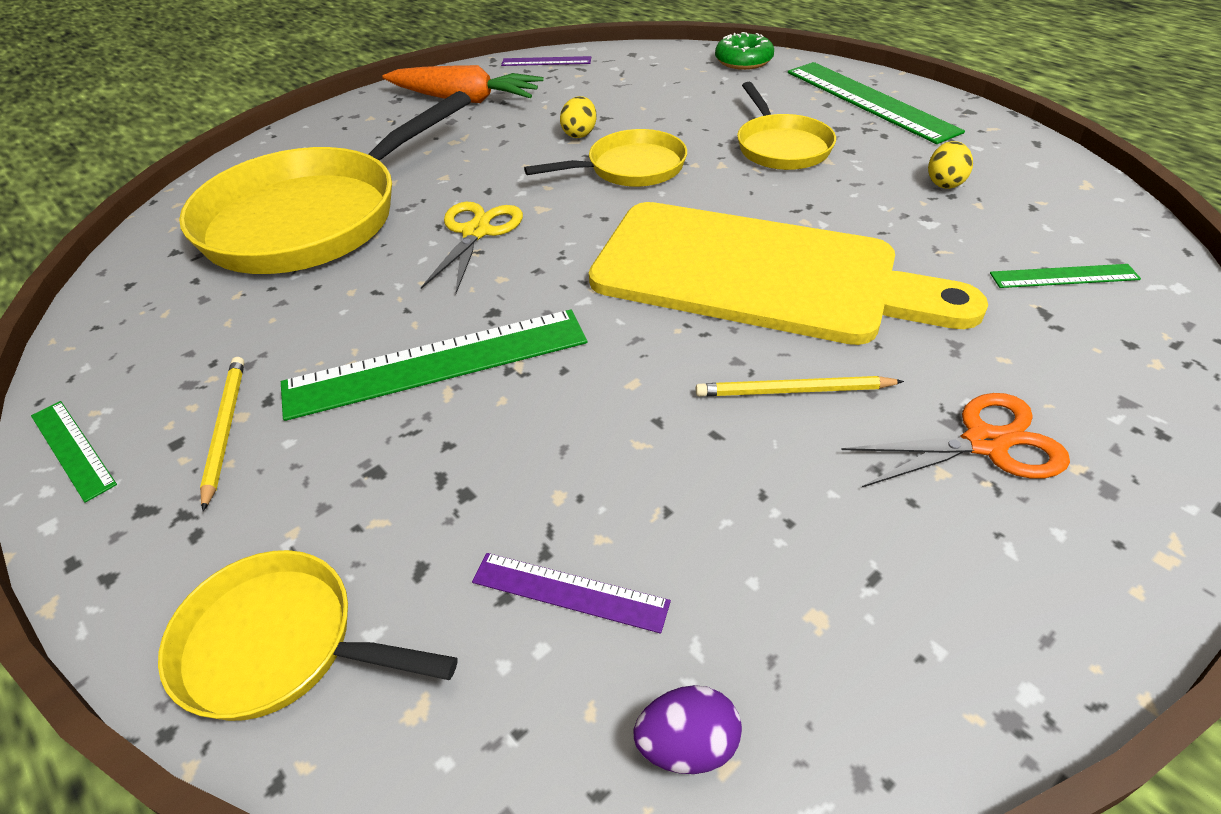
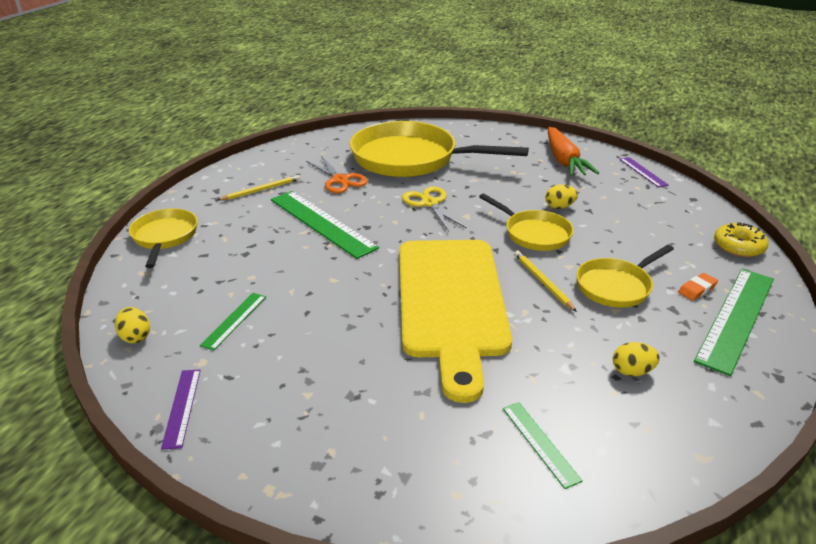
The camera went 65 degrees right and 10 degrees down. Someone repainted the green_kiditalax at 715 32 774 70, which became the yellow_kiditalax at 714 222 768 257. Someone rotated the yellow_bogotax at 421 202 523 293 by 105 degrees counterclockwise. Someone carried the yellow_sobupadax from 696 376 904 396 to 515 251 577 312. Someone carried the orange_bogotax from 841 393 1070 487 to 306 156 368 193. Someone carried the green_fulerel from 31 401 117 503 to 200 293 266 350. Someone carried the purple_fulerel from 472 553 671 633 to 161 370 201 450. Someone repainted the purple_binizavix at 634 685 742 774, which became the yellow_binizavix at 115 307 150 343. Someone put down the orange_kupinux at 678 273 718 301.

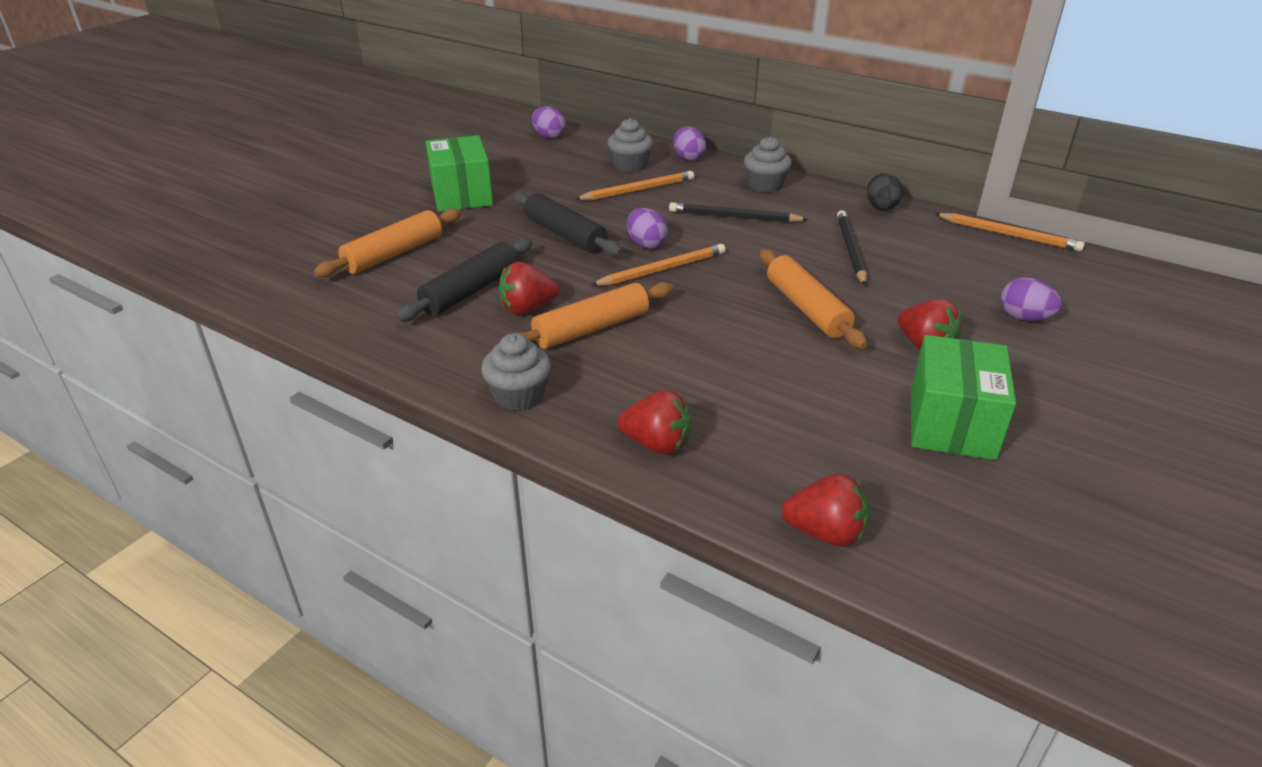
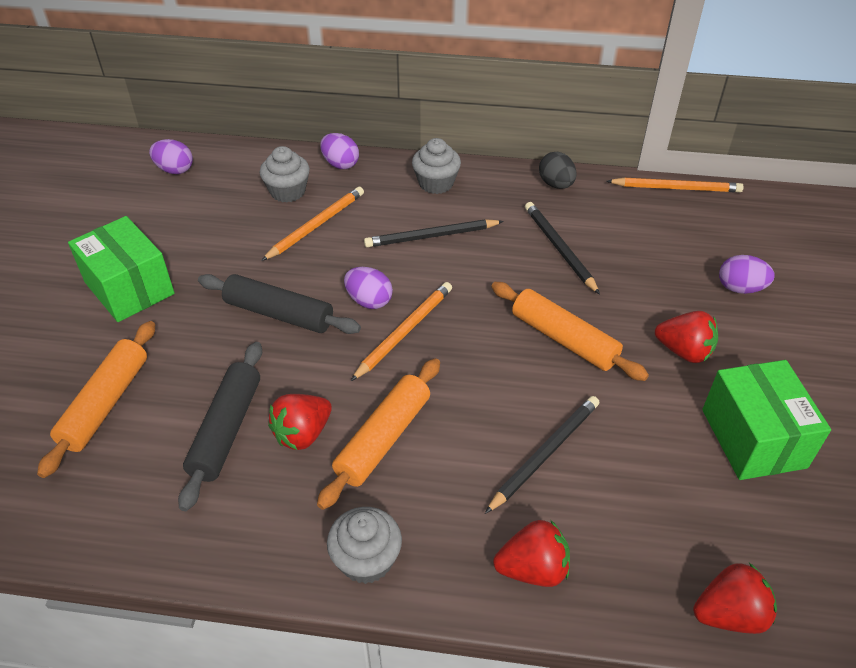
The camera went 25 degrees left and 10 degrees up. Someone put down the black_sobupadax at 485 396 599 514.

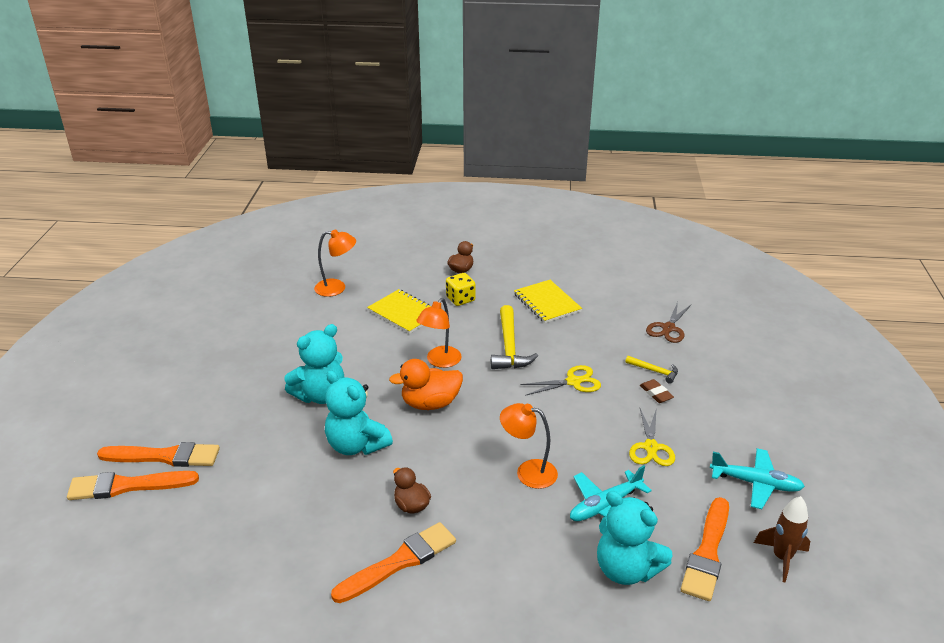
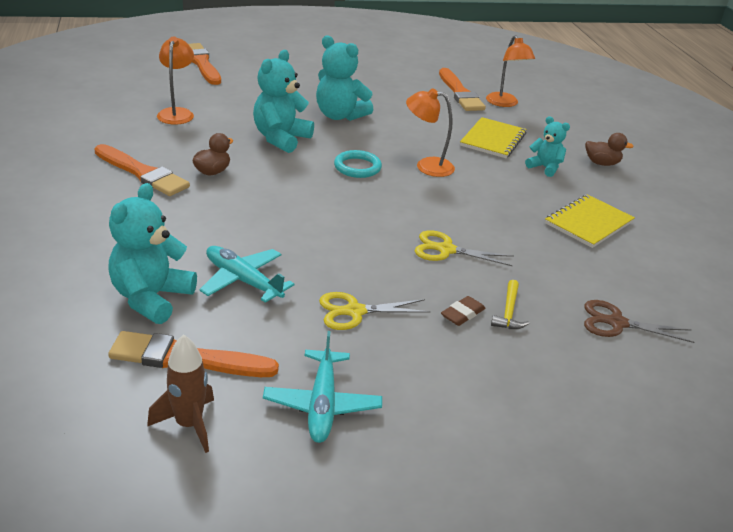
The camera went 70 degrees right and 0 degrees up. Someone swapped the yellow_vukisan at 446 273 476 306 for the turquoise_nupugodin at 525 116 570 177. Someone took away the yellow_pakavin at 491 305 538 369. Someone swapped the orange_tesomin at 389 359 463 410 for the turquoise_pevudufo at 334 150 382 178. Someone rotated the yellow_bogotax at 520 365 601 396 by 135 degrees clockwise. Someone carried the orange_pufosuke from 500 403 558 489 to 157 36 194 125. Someone carried the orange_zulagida from 97 442 220 467 to 439 68 486 111.

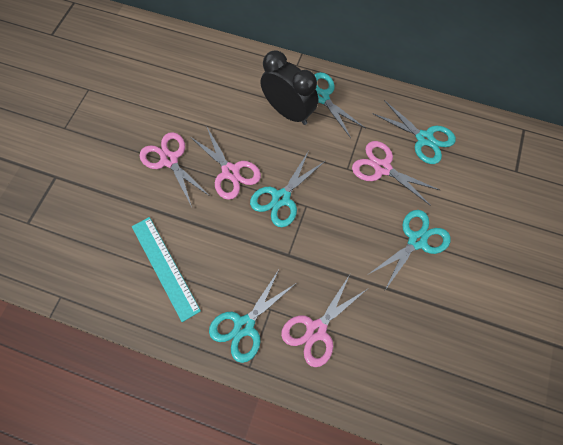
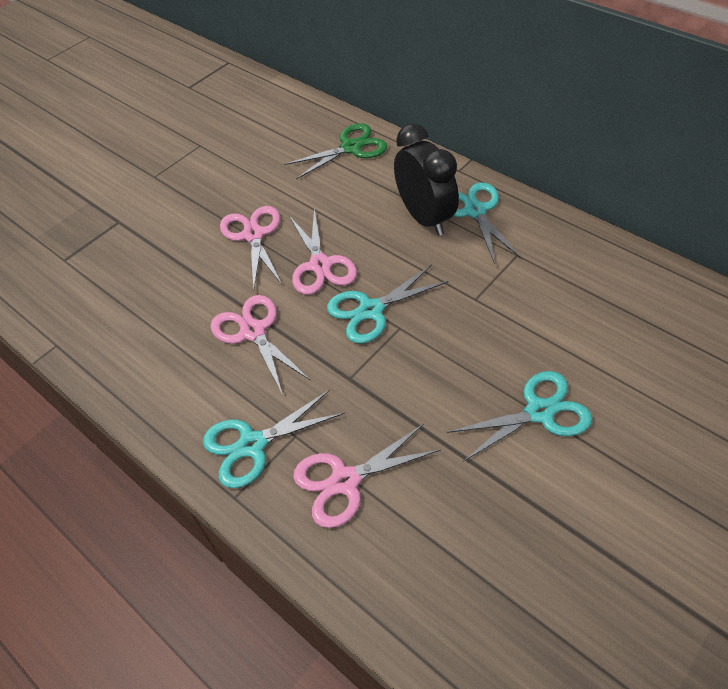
The camera went 25 degrees right and 15 degrees down. Someone took away the turquoise_bogotax at 372 100 456 164. Someone carried the pink_bogotax from 352 141 440 206 to 210 295 311 395. Someone took away the turquoise_fulerel at 132 217 201 322. Someone put down the green_bogotax at 284 123 387 179.

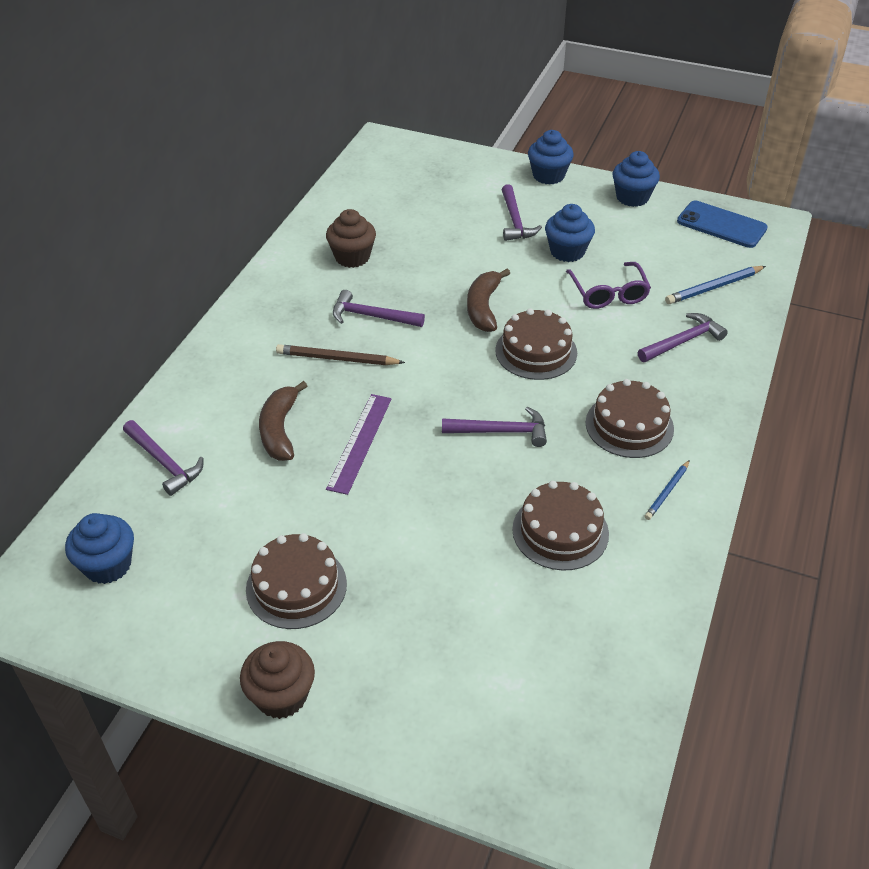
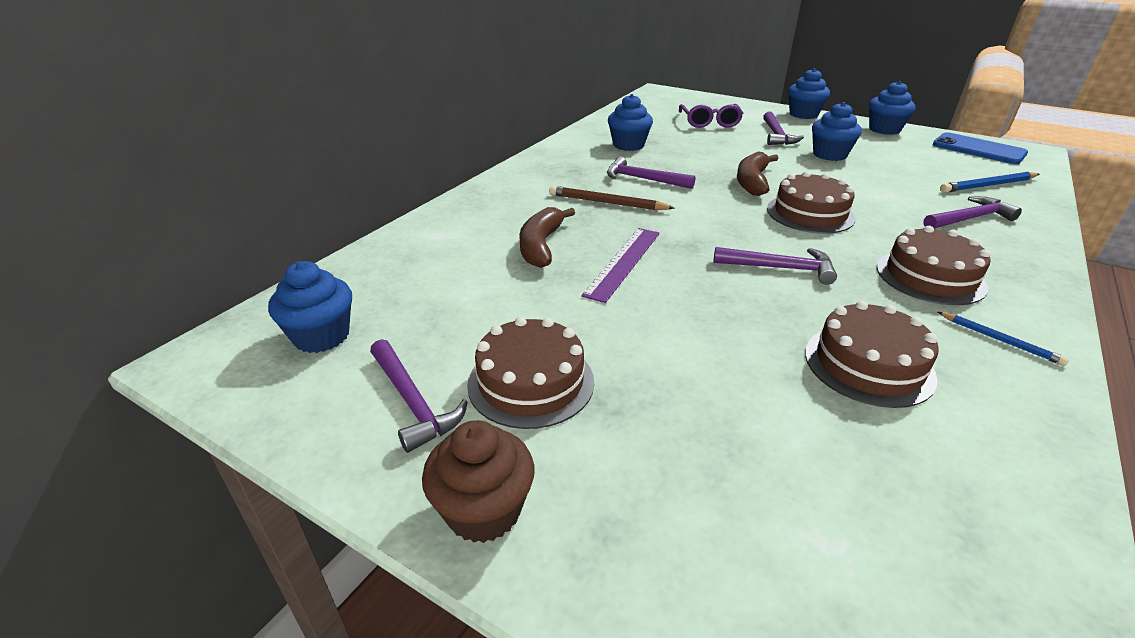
The camera went 10 degrees right and 10 degrees down. Someone repainted the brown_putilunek at 326 209 376 268, which became the blue_putilunek at 608 94 653 151. Someone carried the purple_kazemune from 566 262 651 309 to 679 104 743 128. Someone carried the purple_pakavin from 123 420 203 496 to 370 339 468 453. Someone rotated the blue_sobupadax at 645 460 690 520 by 90 degrees counterclockwise.

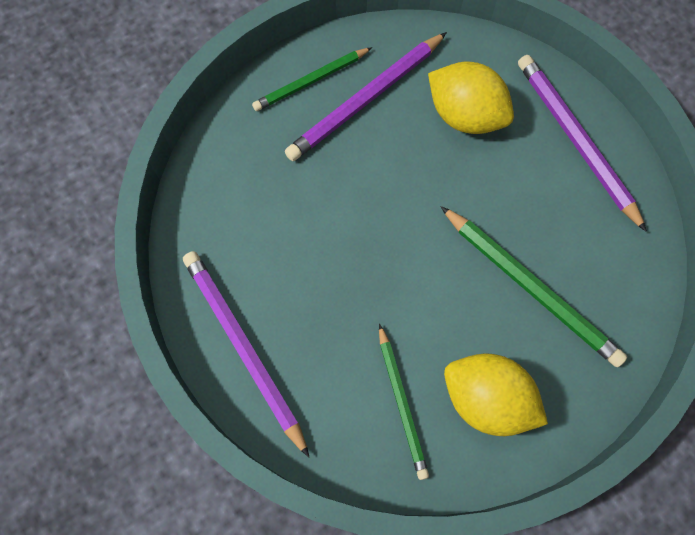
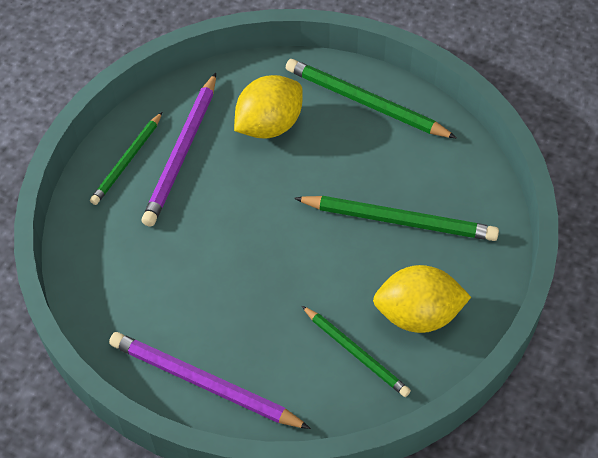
The camera went 30 degrees left and 15 degrees down. Someone repainted the purple_sobupadax at 518 55 647 232, which became the green_sobupadax at 286 59 457 138. Someone rotated the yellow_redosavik at 428 62 514 134 by 45 degrees counterclockwise.

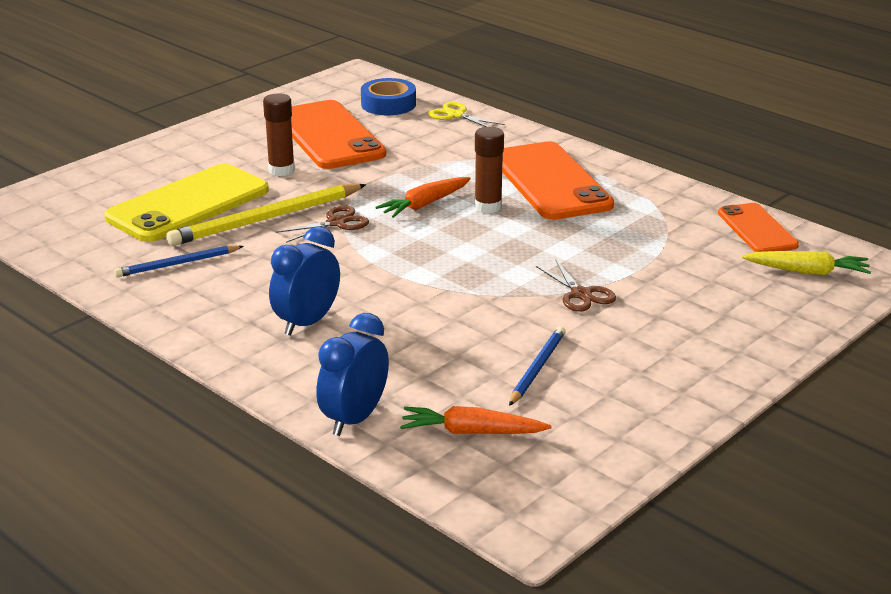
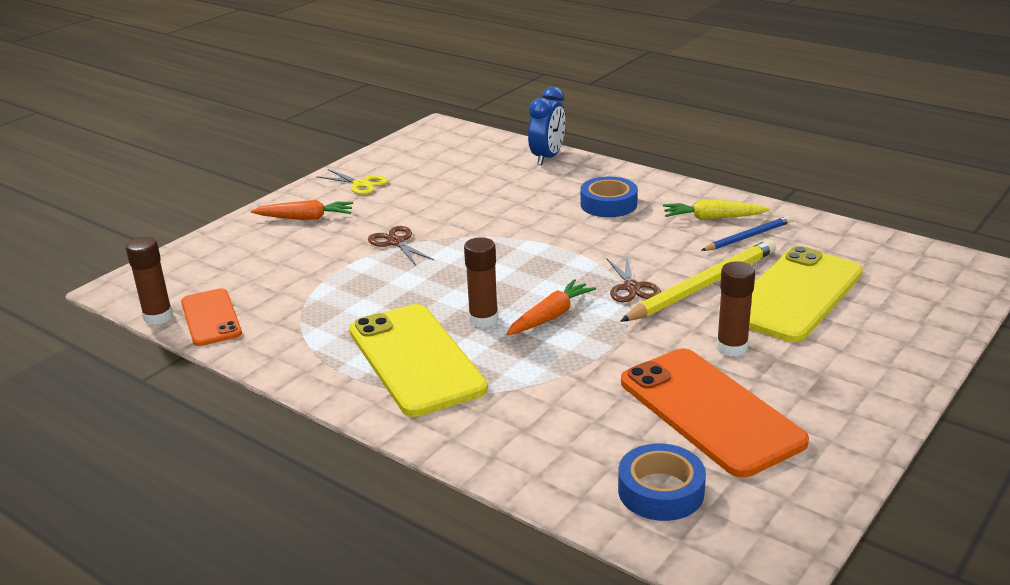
The camera went 175 degrees right and 0 degrees up. Someone carried the yellow_bogotax from 428 102 505 127 to 316 169 388 195. Someone repainted the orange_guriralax at 502 141 614 220, which became the yellow_guriralax at 349 304 488 417. Someone rotated the brown_bogotax at 276 206 369 243 by 60 degrees counterclockwise. Someone swapped the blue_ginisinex at 269 226 340 336 for the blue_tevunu at 580 177 638 217. Someone carried the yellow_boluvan from 742 251 871 275 to 663 199 770 220. Someone took away the blue_sobupadax at 509 326 566 406. Someone carried the orange_boluvan from 400 406 551 434 to 251 200 353 220. Someone put down the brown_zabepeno at 126 237 173 325.

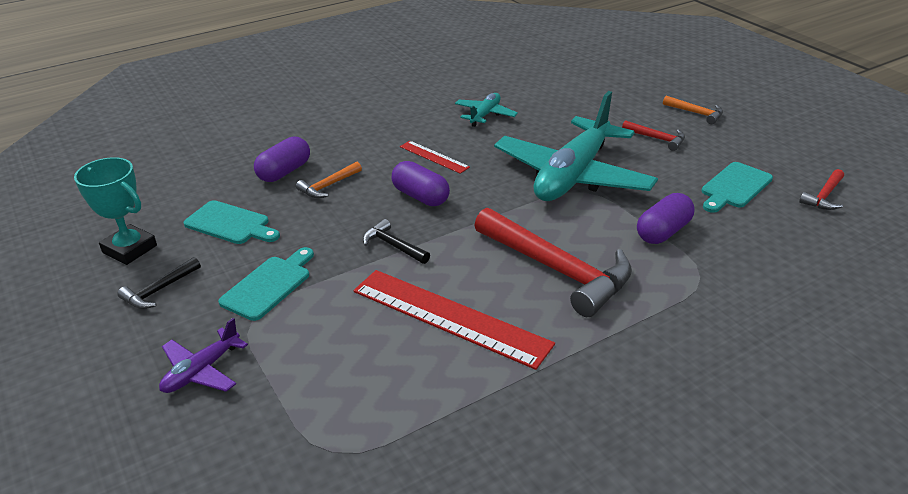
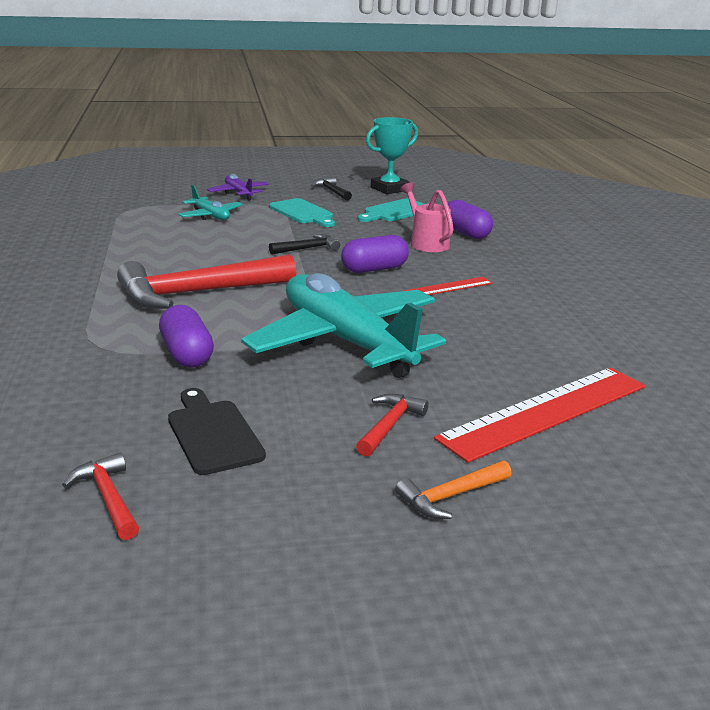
The camera went 110 degrees right and 10 degrees down. Someone carried the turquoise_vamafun from 455 93 518 127 to 178 185 243 220. Someone rotated the red_pakavin at 622 120 685 151 by 150 degrees clockwise. Someone swapped the orange_pakavin at 296 162 362 198 for the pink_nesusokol at 400 182 454 252. Someone repainted the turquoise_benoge at 701 162 773 213, which became the black_benoge at 168 388 266 475. Someone carried the red_fulerel from 353 270 555 370 to 434 368 645 463.

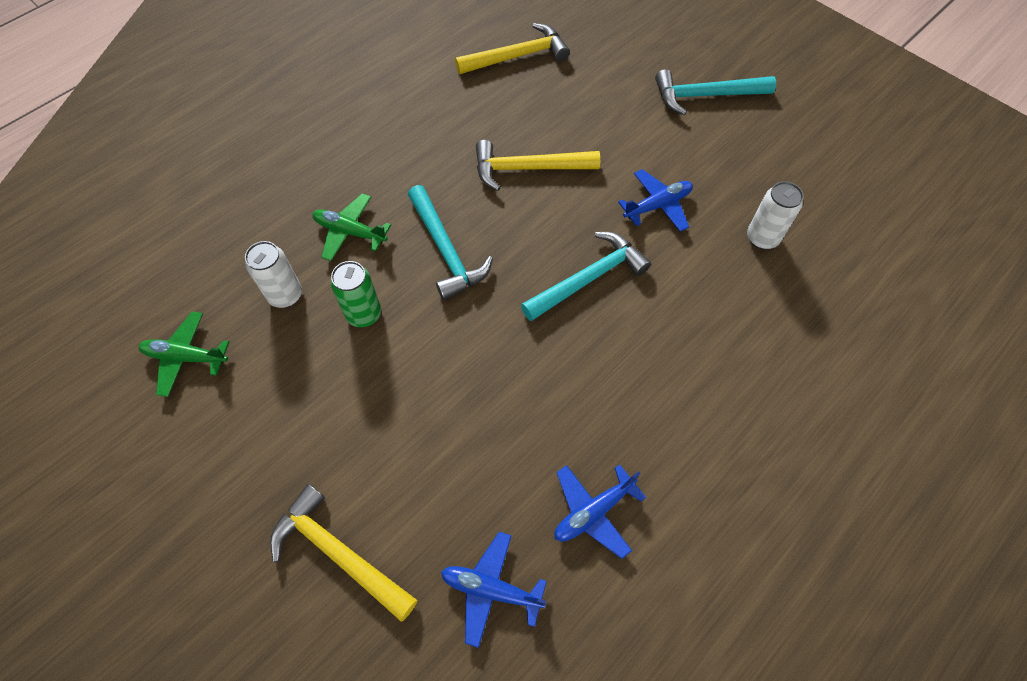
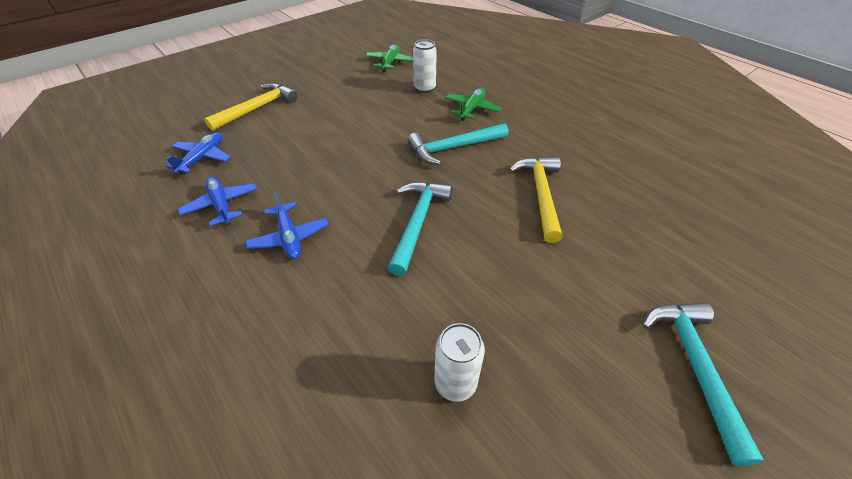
The camera went 95 degrees right and 15 degrees down. Someone took away the yellow_pakavin at 455 23 570 74. Someone carried the blue_vamafun from 618 169 693 232 to 245 192 329 260. Someone rotated the turquoise_pakavin at 521 232 651 321 by 135 degrees counterclockwise. Someone took away the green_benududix at 331 261 381 327.

